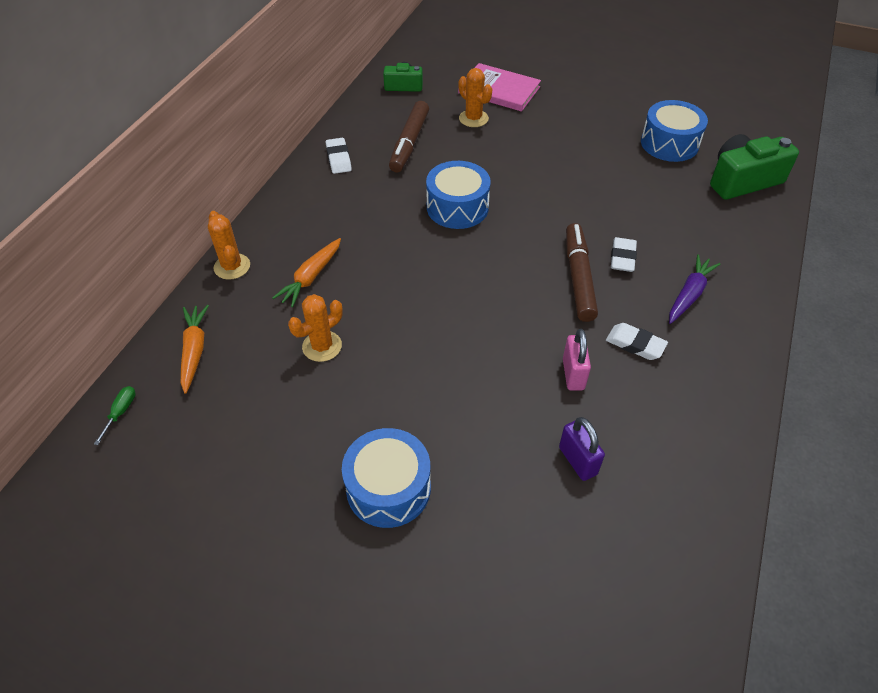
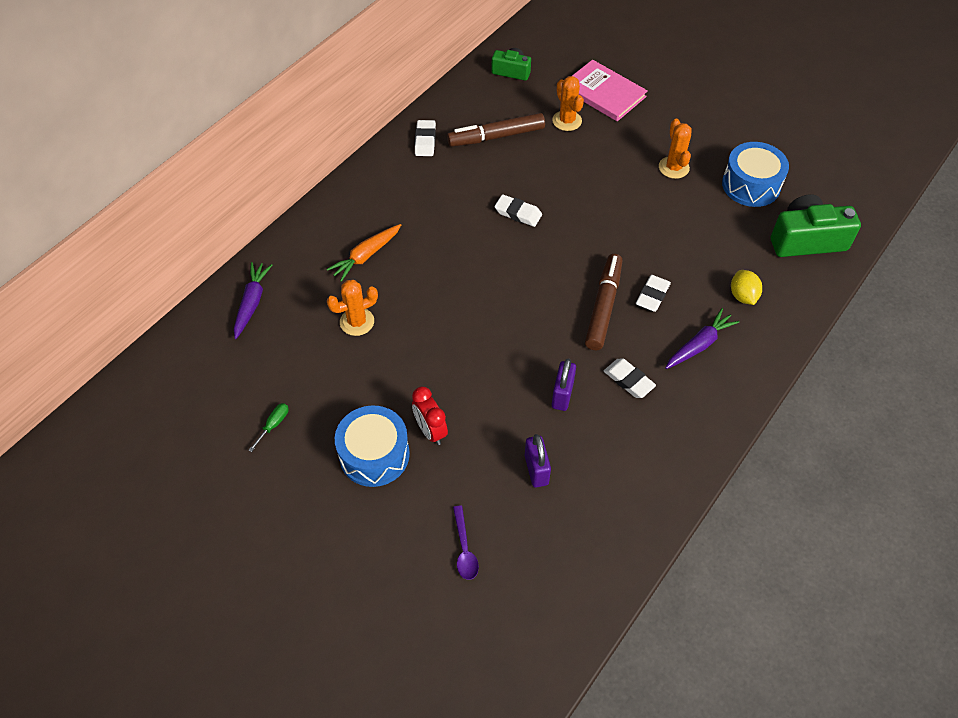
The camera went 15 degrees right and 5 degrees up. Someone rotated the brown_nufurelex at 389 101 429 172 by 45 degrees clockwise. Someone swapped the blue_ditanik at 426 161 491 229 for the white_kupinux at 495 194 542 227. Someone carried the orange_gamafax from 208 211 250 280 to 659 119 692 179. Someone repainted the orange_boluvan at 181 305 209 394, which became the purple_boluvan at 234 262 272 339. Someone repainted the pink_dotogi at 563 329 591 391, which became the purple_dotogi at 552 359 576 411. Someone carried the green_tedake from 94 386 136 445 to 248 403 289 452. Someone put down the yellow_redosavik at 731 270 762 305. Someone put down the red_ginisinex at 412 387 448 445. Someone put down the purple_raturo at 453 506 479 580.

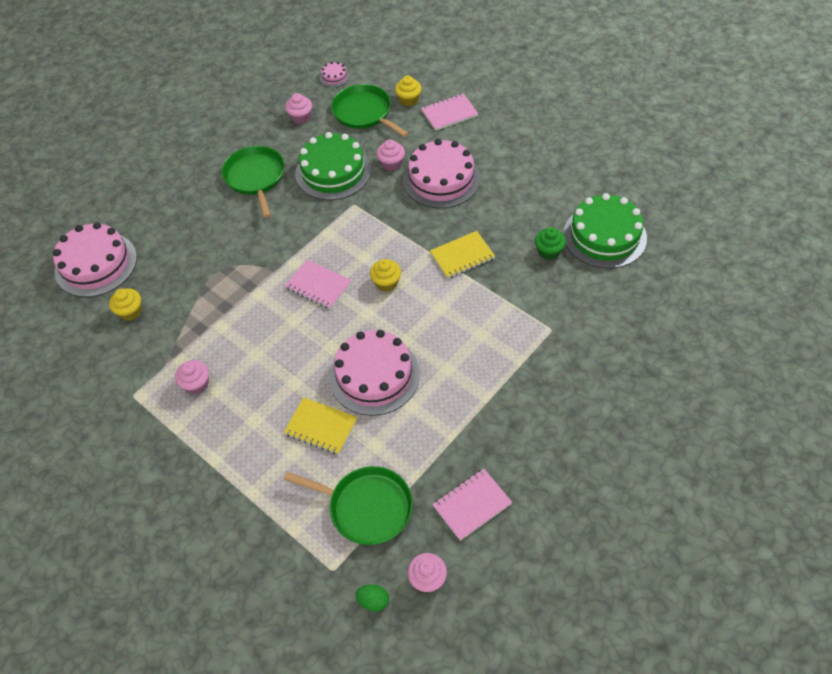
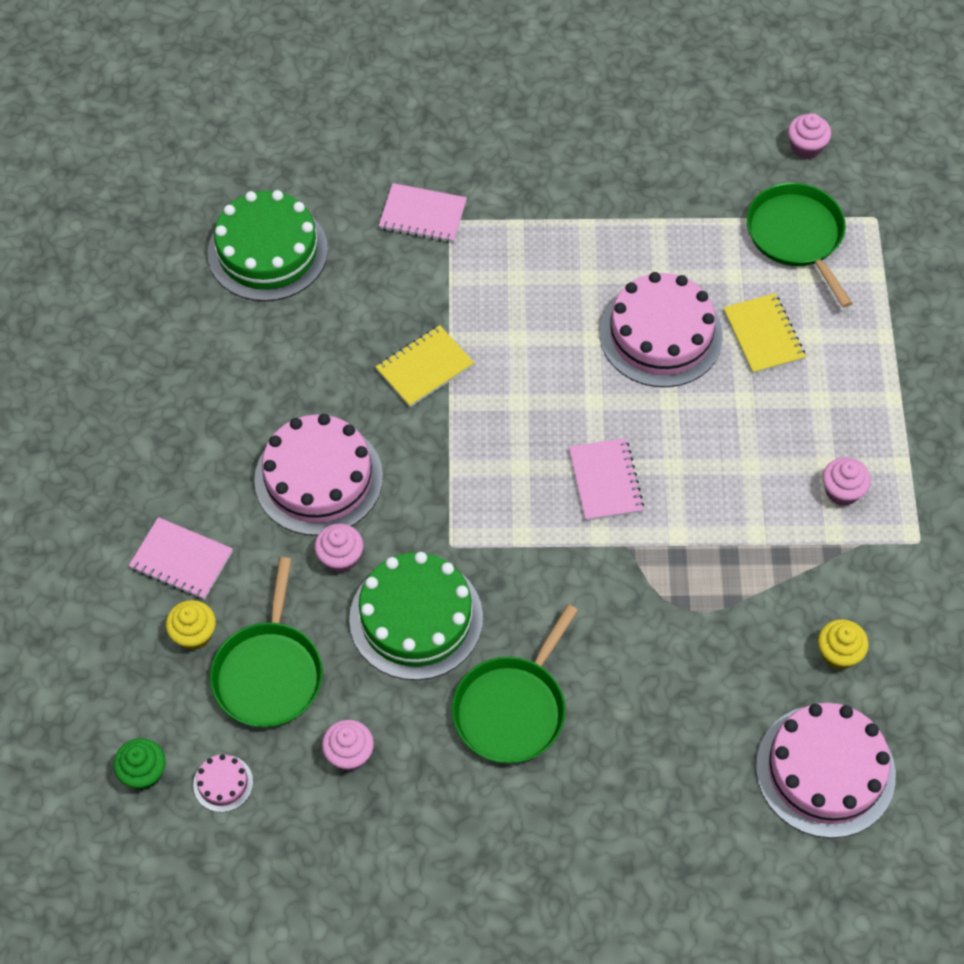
The camera went 135 degrees left and 5 degrees up. Someone carried the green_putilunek from 535 227 566 260 to 113 738 166 790. Someone rotated the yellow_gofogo at 430 231 495 279 by 60 degrees counterclockwise. Someone took away the yellow_putilunek at 370 259 401 292. Someone carried the pink_gofogo from 432 469 512 541 to 379 183 467 243. Someone took away the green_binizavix at 356 584 389 612.

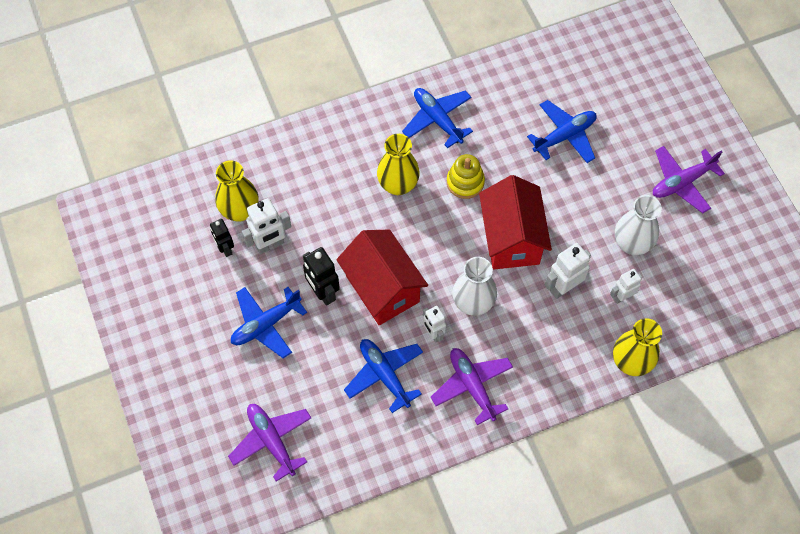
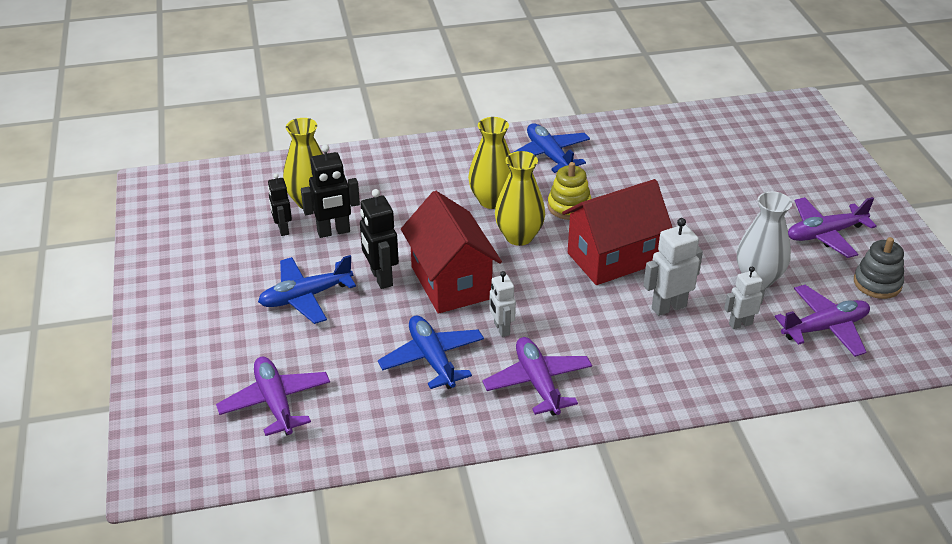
The camera went 10 degrees right and 25 degrees down. Someone took away the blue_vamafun at 527 100 597 163. Someone rotated the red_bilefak at 479 175 552 269 by 60 degrees clockwise. Someone repainted the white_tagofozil at 242 198 291 254, which became the black_tagofozil at 301 144 360 238. Someone took away the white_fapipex at 452 257 497 316. Someone carried the yellow_fapipex from 613 318 662 376 to 495 151 545 246. Someone put down the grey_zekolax at 854 237 904 299. Someone put down the purple_vamafun at 775 285 870 357.

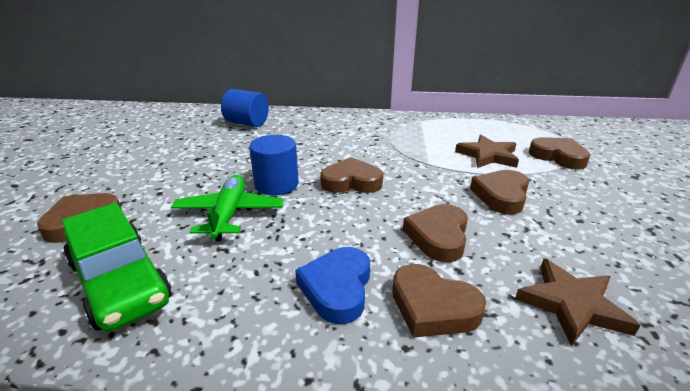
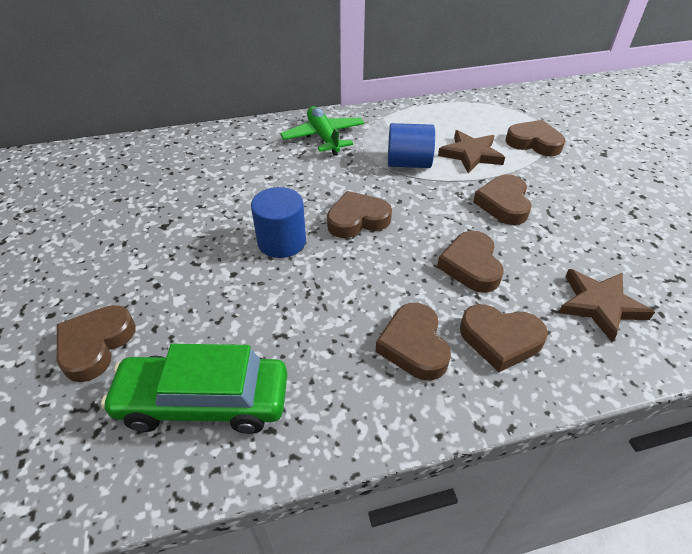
The camera went 20 degrees left and 15 degrees up. Someone carried the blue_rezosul from 221 89 269 127 to 388 123 435 168. Someone carried the green_vamafun from 171 175 284 242 to 280 106 365 156. Someone rotated the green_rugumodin at 62 203 171 332 by 150 degrees clockwise. Someone repainted the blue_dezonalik at 295 247 370 324, which became the brown_dezonalik at 375 303 451 380.

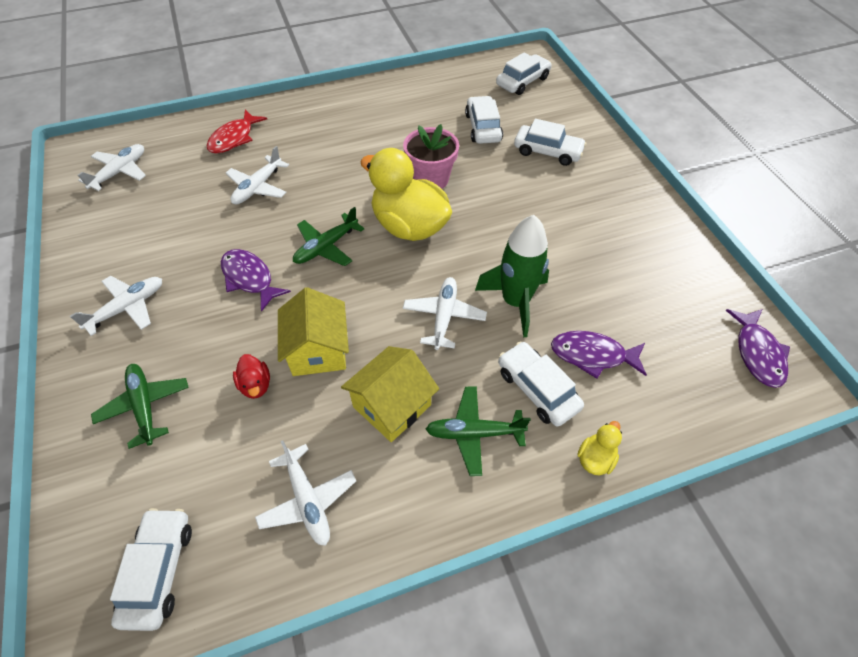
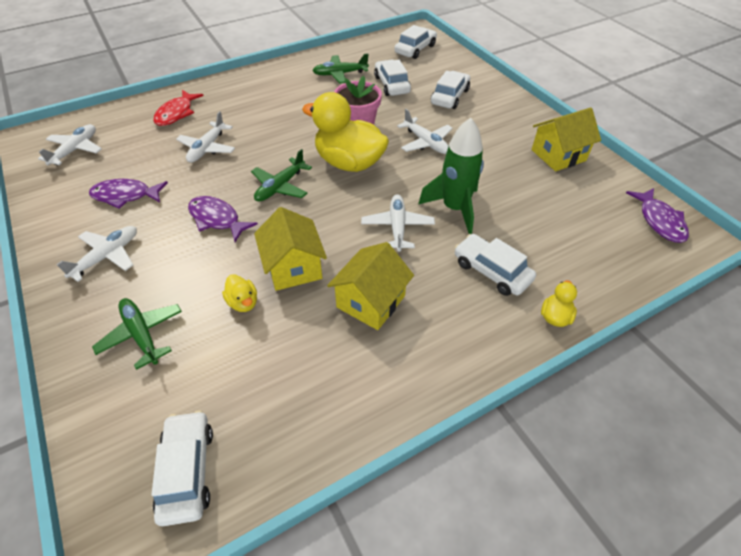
The camera went 10 degrees left and 5 degrees down. Someone rotated the white_rugumodin at 514 119 586 166 by 75 degrees counterclockwise. Someone carried the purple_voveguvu from 551 331 647 379 to 89 179 168 209. Someone repainted the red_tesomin at 233 354 270 399, which became the yellow_tesomin at 222 274 257 312. Someone carried the green_vamafun from 426 387 531 476 to 313 53 369 84. Someone carried the white_vamafun from 255 440 356 546 to 397 109 453 154. Someone put down the yellow_bilefak at 532 107 601 171.

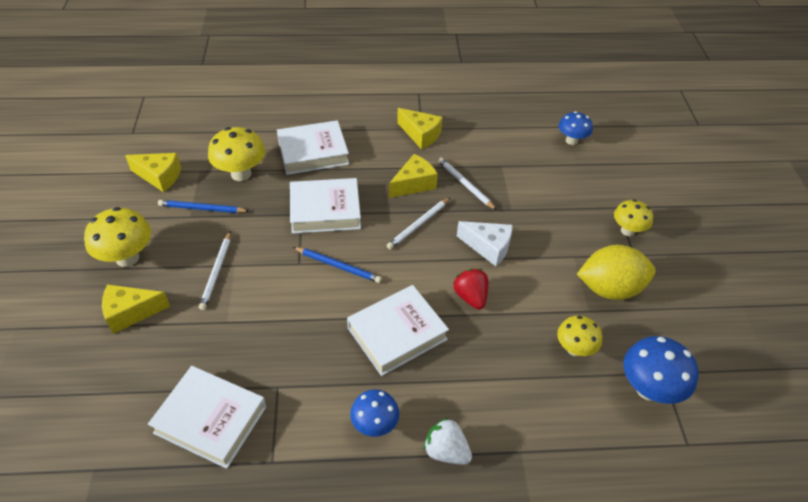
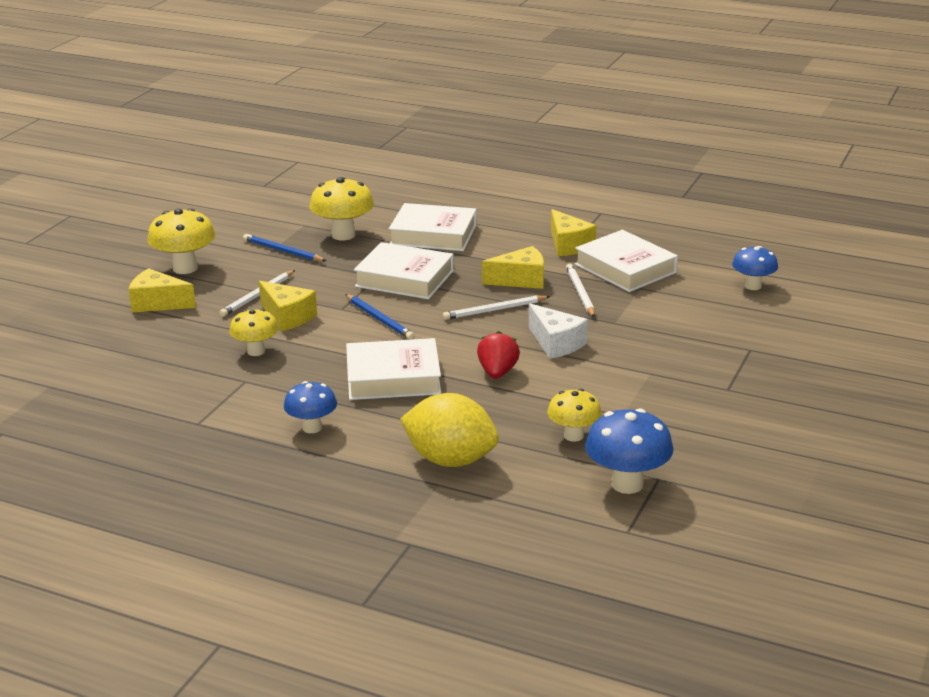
The camera went 30 degrees right and 20 degrees down. Someone carried the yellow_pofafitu from 125 153 181 192 to 259 281 317 331. Someone carried the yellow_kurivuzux from 614 200 653 236 to 229 309 279 356. Someone carried the yellow_redosavik from 577 245 655 300 to 400 393 499 467. Someone carried the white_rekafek from 148 366 266 469 to 575 230 678 292. Someone took away the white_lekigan at 424 418 472 465.

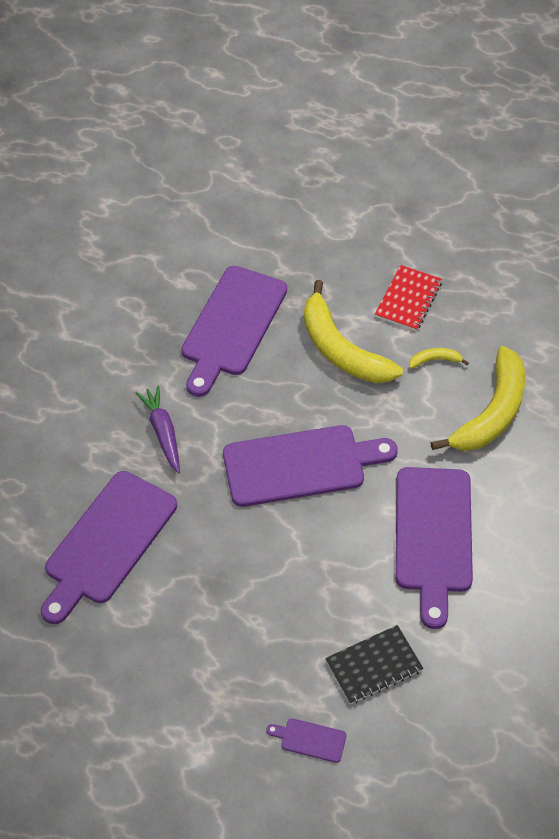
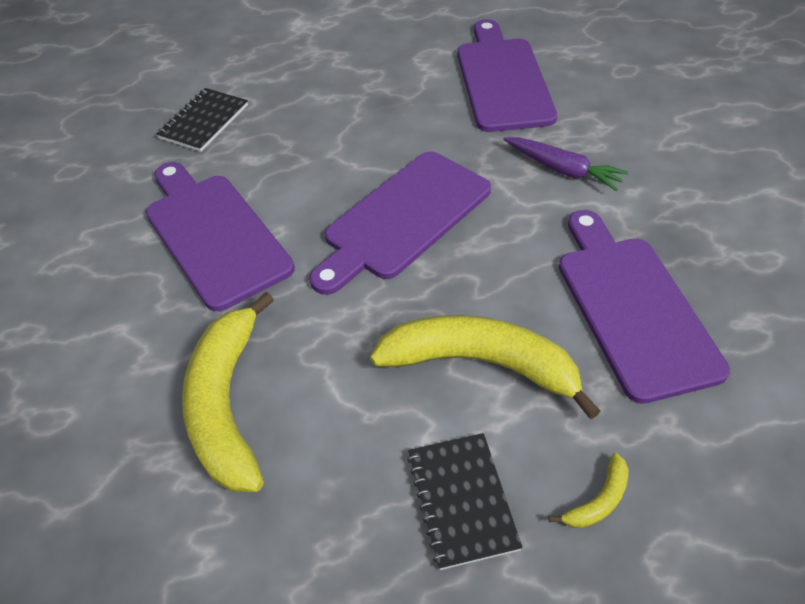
The camera went 145 degrees right and 5 degrees down. Someone repainted the red_gofogo at 375 265 442 331, which became the black_gofogo at 407 433 523 570. Someone carried the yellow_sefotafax from 409 348 469 369 to 549 453 629 528. Someone took away the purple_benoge at 266 718 346 763.

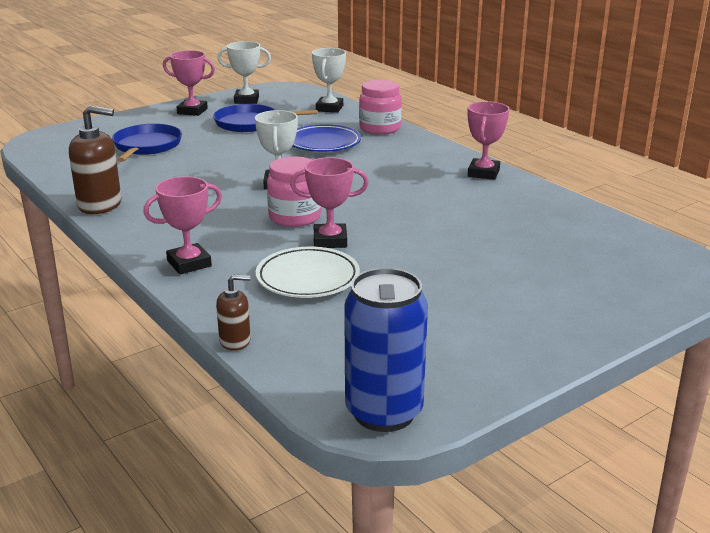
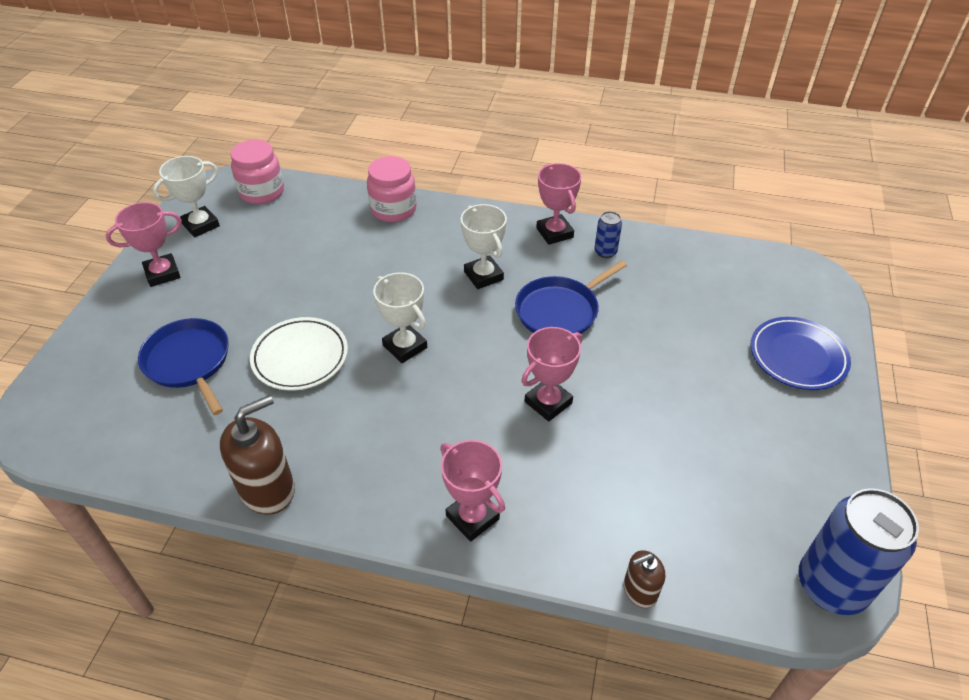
The camera went 40 degrees left and 20 degrees up. Someone carried the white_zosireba from 312 48 346 113 to 461 204 507 289. Someone carried the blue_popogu from 213 104 318 132 to 515 260 627 334. Someone carried the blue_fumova from 292 124 361 152 to 750 317 851 390. Someone carried the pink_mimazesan from 267 156 321 227 to 231 140 284 204. Someone rotated the pink_zosireba at 143 176 222 274 by 60 degrees counterclockwise. Someone carried the white_fumova from 256 247 360 298 to 250 317 348 391. Someone rotated the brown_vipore at 216 275 251 351 by 150 degrees counterclockwise. Someone put down the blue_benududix at 595 211 622 258.

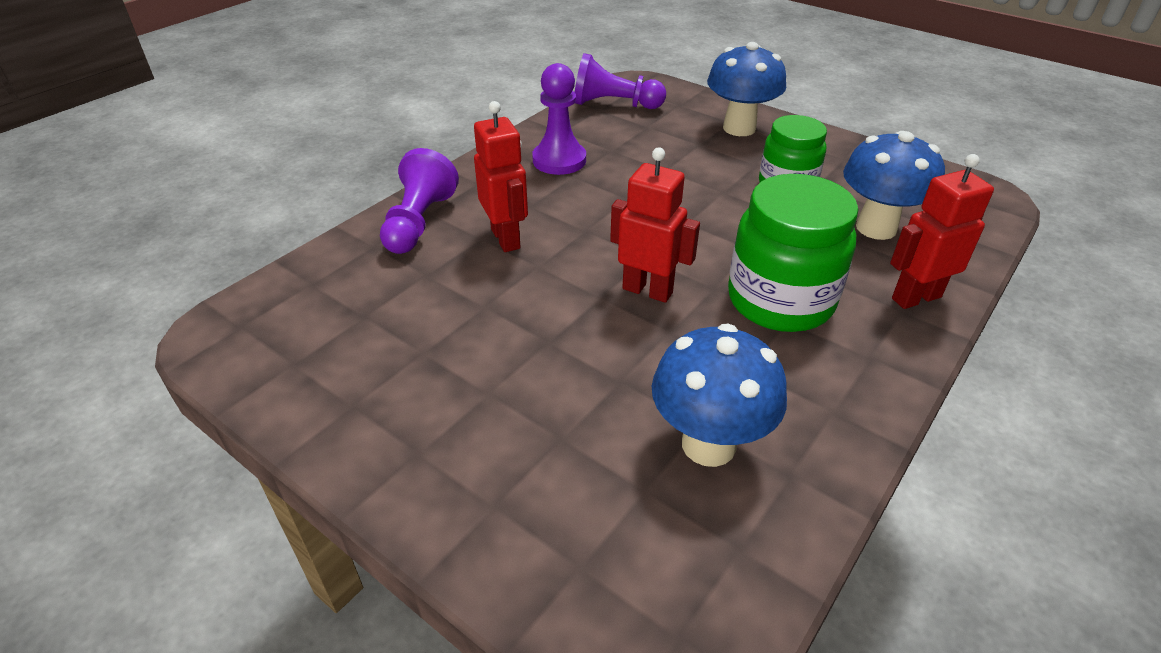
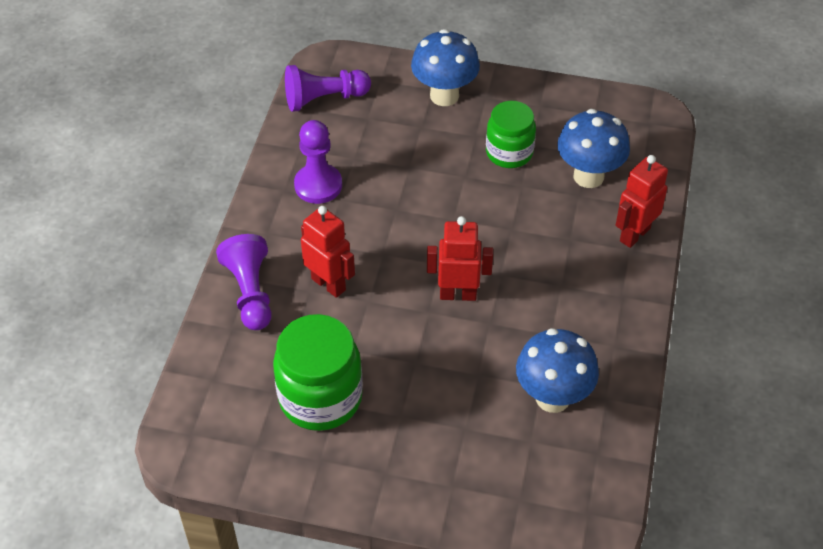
The camera went 25 degrees left and 10 degrees up. Someone carried the green_mimazesan from 728 174 858 332 to 273 314 363 431.

